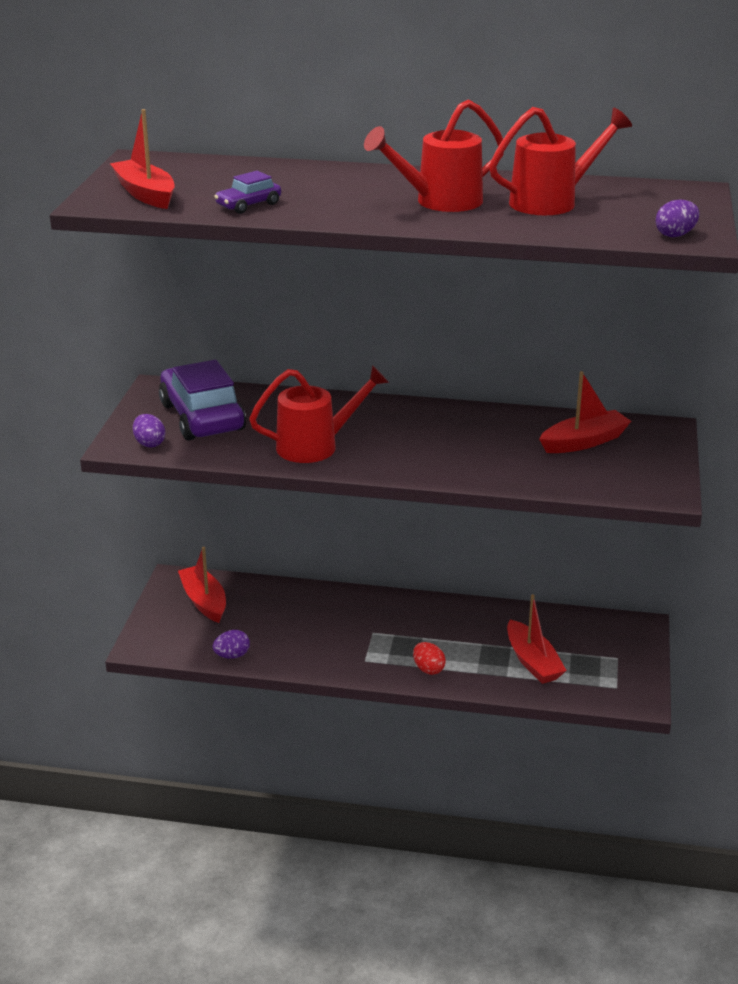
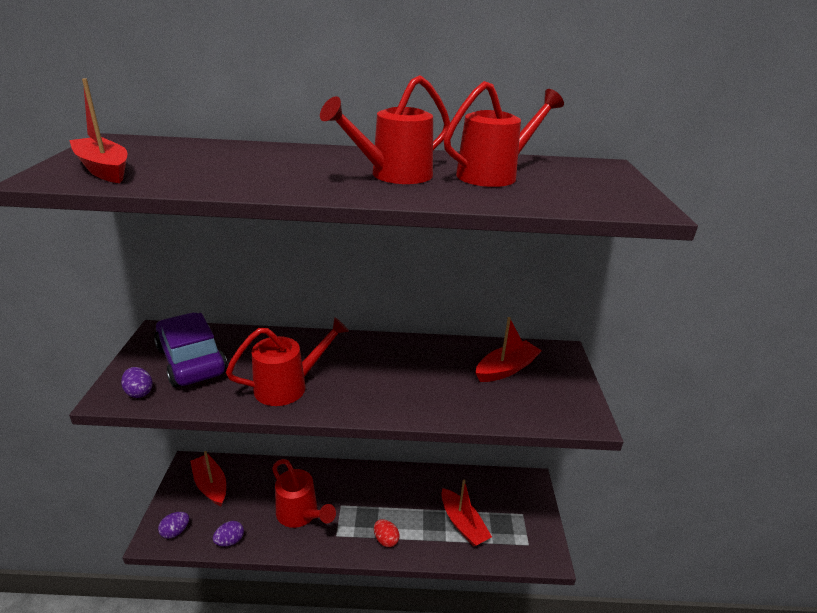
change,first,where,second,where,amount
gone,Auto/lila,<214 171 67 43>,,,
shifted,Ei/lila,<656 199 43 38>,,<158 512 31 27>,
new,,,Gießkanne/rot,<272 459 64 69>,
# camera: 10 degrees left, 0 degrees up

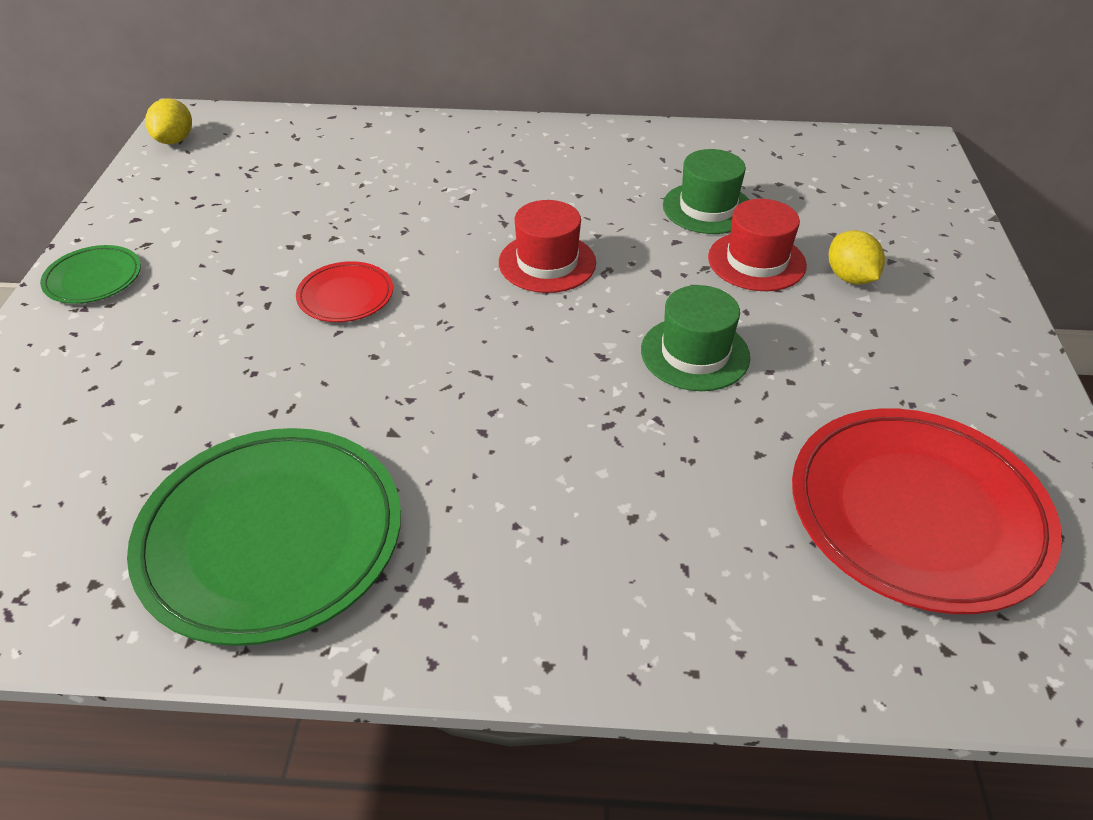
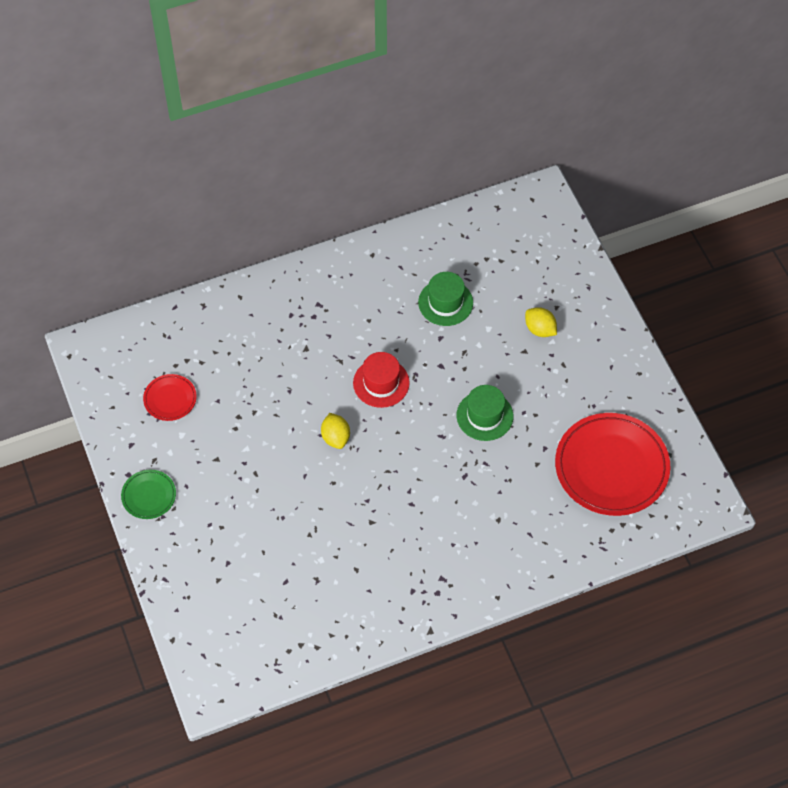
change,first,where,second,where,amount
shifted,Zitrone/gelb,<145 98 47 46>,,<321 413 29 36>,
gone,Hut/rot,<708 199 99 92>,,,
shifted,Teller/rot,<296 261 97 61>,,<143 374 54 47>,
gone,Teller/grün,<127 428 274 218>,,,
# camera: 25 degrees left, 15 degrees up

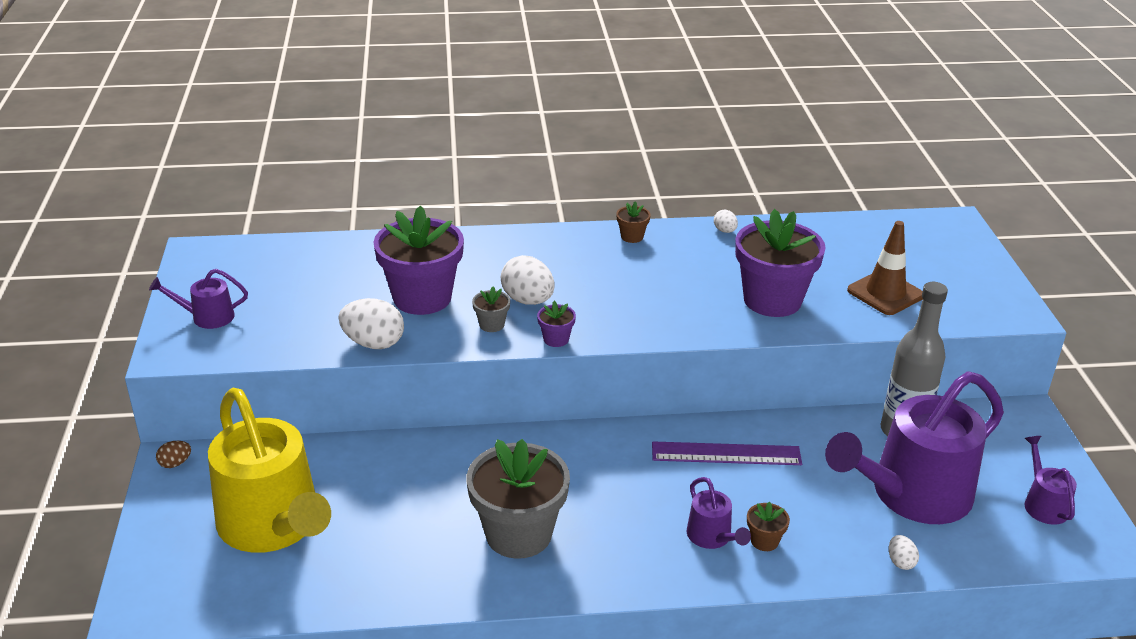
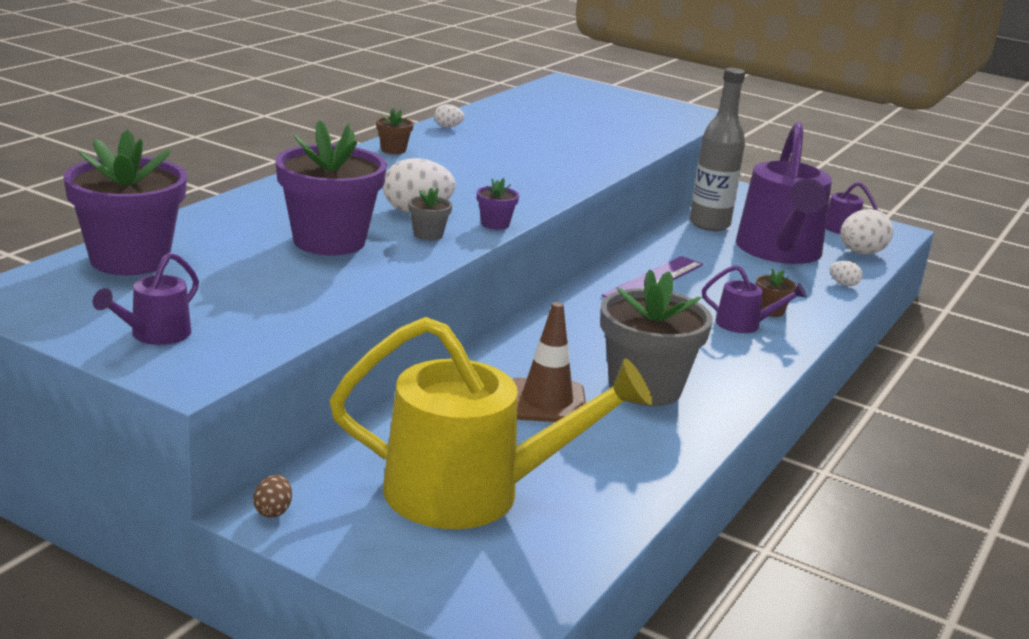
change,first,where,second,where,amount
shifted,Blumentopf/lila,<735 209 91 108>,,<63 130 124 145>,
shifted,Leitkegel/braun,<847 221 76 94>,,<512 302 74 120>,
shifted,Ei/weiß,<339 298 65 51>,,<840 209 53 45>,
# camera: 55 degrees left, 10 degrees down

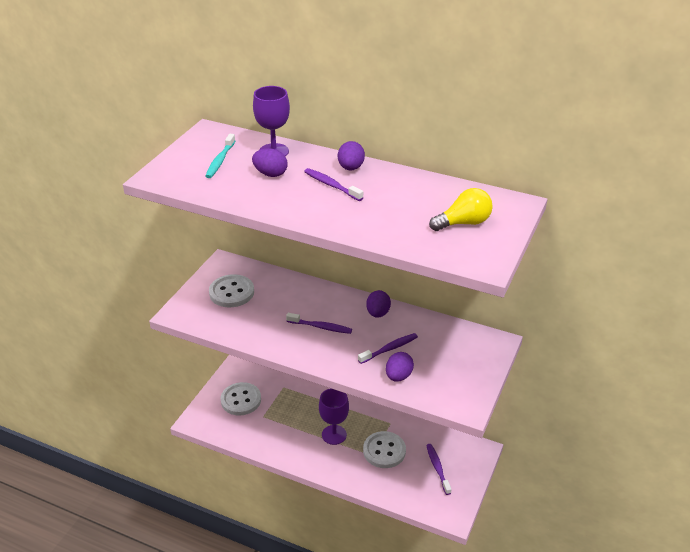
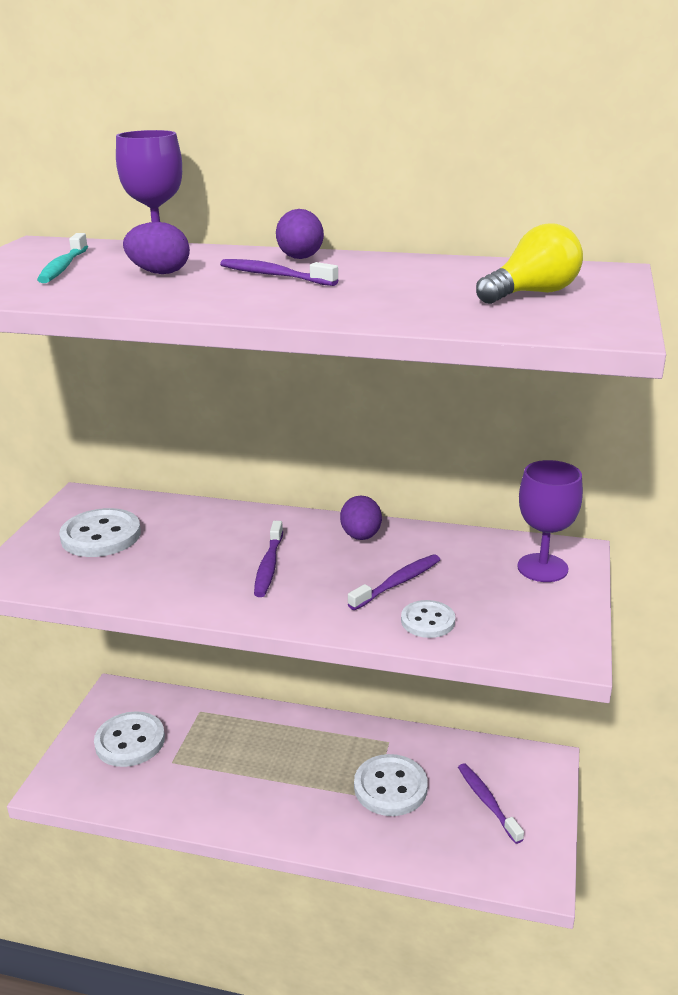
change,first,where,second,where,amount
rotated,Zahnbürste/lila,<286 313 66 21>,,<254 521 29 76>,90 degrees clockwise
swapped,Ei/lila,<386 352 28 30>,Knopf/weiß,<401 600 54 38>,
shifted,Kelch/lila,<319 388 30 57>,,<517 460 66 122>,
# camera: 10 degrees left, 10 degrees down

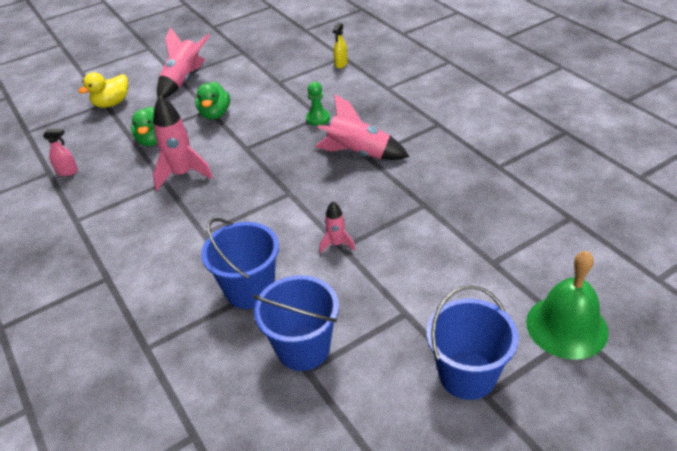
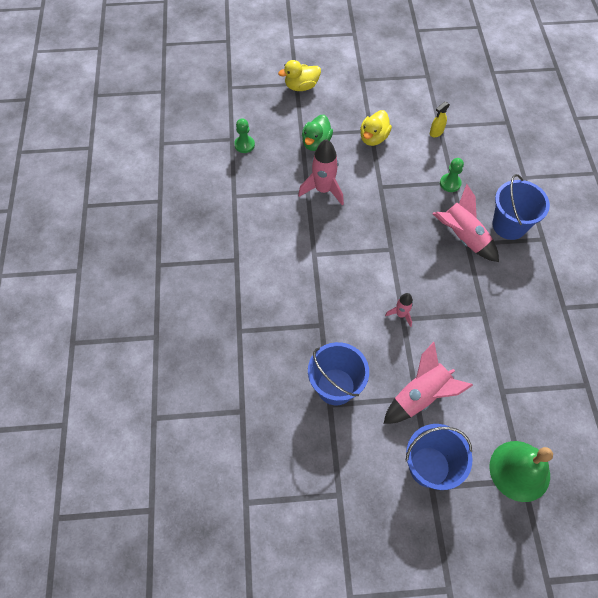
change,first,where,second,where,amount
shifted,Sprühflasche/gelb,<333 23 15 46>,,<430 101 20 36>,
shifted,Rakete/rosa,<157 27 53 71>,,<384 342 89 82>,
repainted,Ente/grün,<195 81 35 39>,Ente/gelb,<360 110 32 36>,
swapped,Sprühflasche/rosa,<43 129 35 47>,Bauer/grün,<234 118 21 35>,
shifted,Eimer/blau,<201 218 78 91>,,<492 174 58 66>,
# camera: 25 degrees right, 20 degrees up

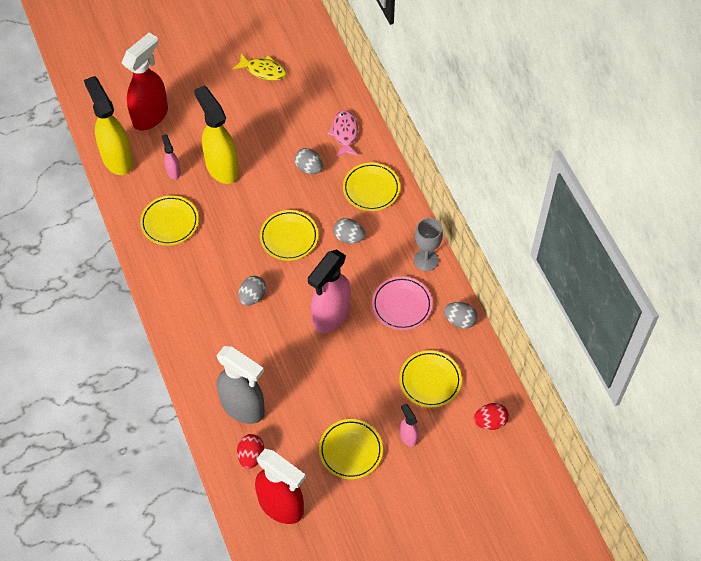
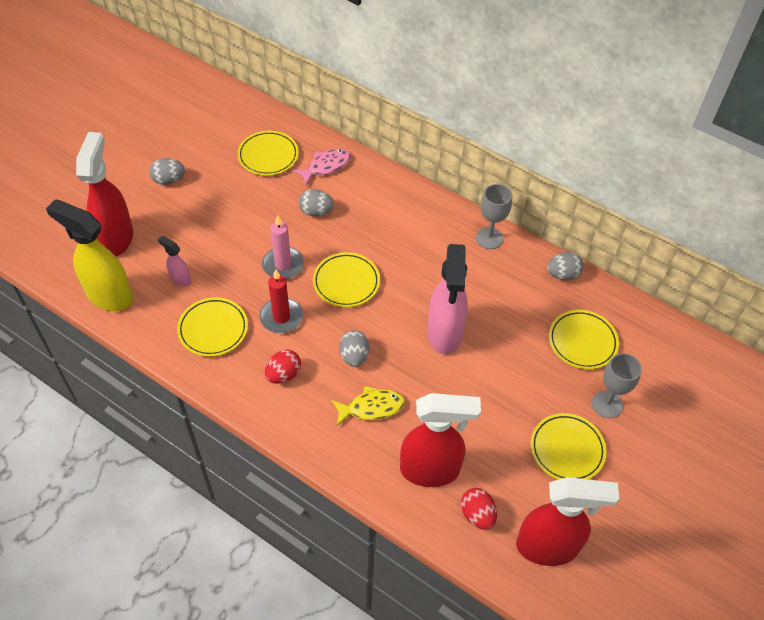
change,first,where,second,where,amount
shifted,Fisch/gelb,<233 53 54 28>,,<331 386 74 40>,
gone,Sprühflasche/gelb,<194 86 45 98>,,,
rotated,Fisch/rosa,<327 110 31 47>,,<293 148 58 37>,90 degrees clockwise
shifted,Teller/gelb,<343 163 57 48>,,<237 131 62 45>,
shifted,Ei/grau,<334 218 31 26>,,<149 158 36 27>,
gone,Teller/rosa,<372 276 61 54>,,,
repainted,Sprühflasche/grau,<217 346 48 78>,Sprühflasche/rot,<400 393 81 94>,
shifted,Ei/rot,<474 403 35 27>,,<265 350 36 34>,
swapped,Sprühflasche/rosa,<400 404 19 43>,Kelch/grau,<592 353 50 65>,
new,,,Kerze/rosa,<262 215 42 64>,
new,,,Kerze/rot,<259 269 44 64>,
# camera: 35 degrees left, 5 degrees down

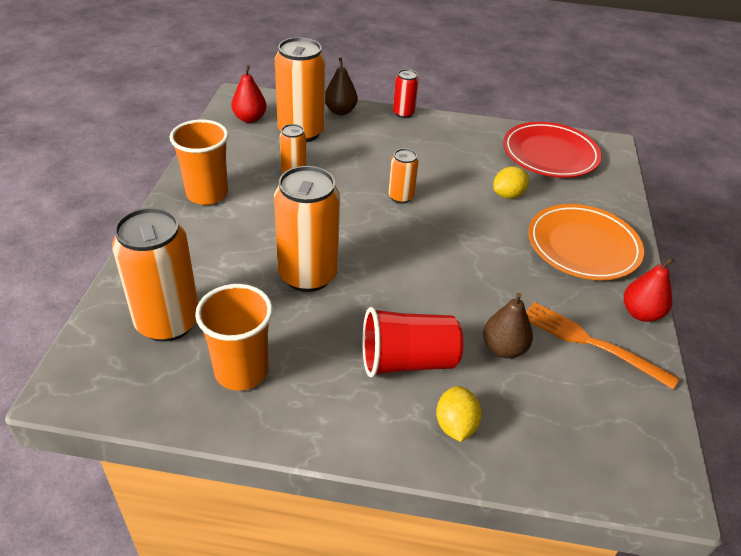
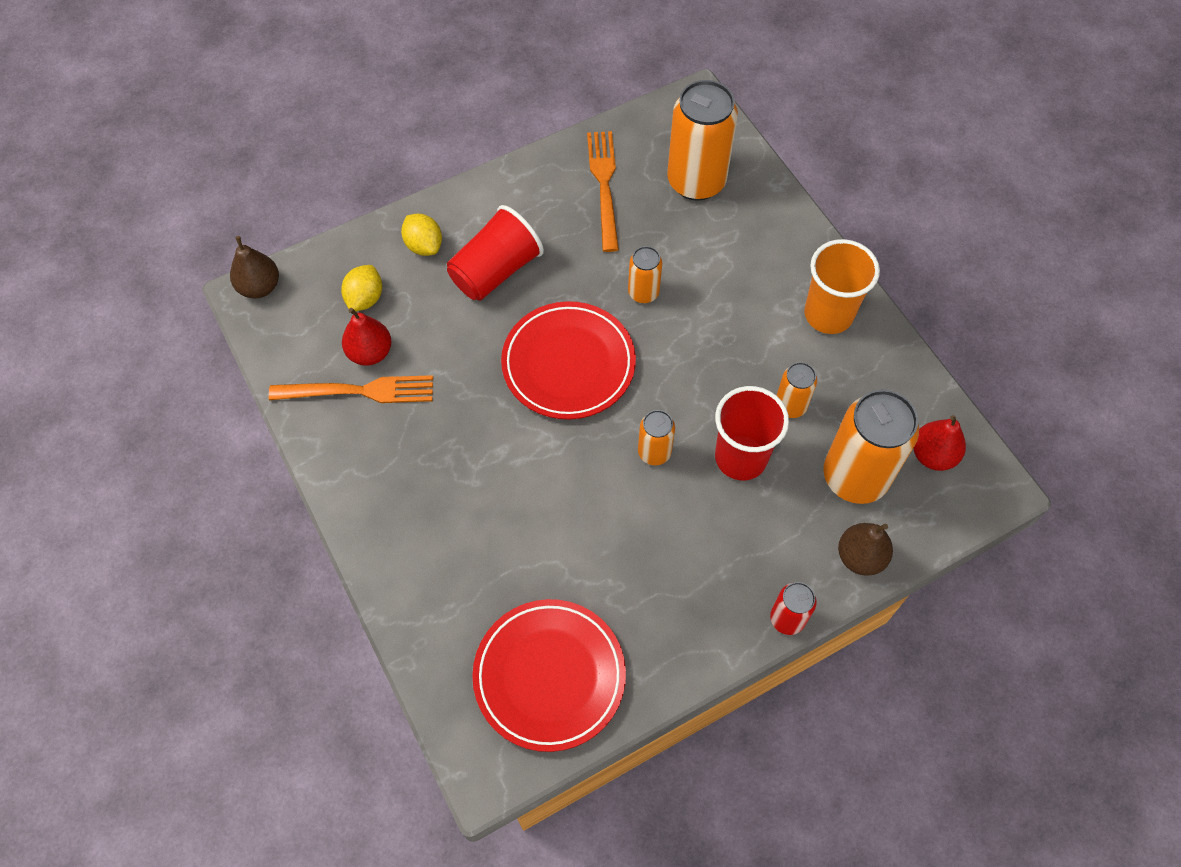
change,first,where,second,where,amount
scaled,Dose/orange,<274 166 66 126>,,<628 246 34 57>,x0.50
shifted,Zitrone/gelb,<493 166 36 33>,,<341 265 41 46>,
gone,Teller/orange,<528 204 116 76>,,,
shifted,Birne/rot,<624 257 50 65>,,<342 308 50 58>,
swapped,Becher/orange,<195 284 78 107>,Gabel/orange,<587 131 32 121>,
shifted,Birne/braun,<483 293 50 65>,,<230 236 49 62>,
new,,,Teller/rot,<501 301 135 118>,
new,,,Becher/rot,<715 386 74 94>,
# camera: 145 degrees right, 20 degrees up

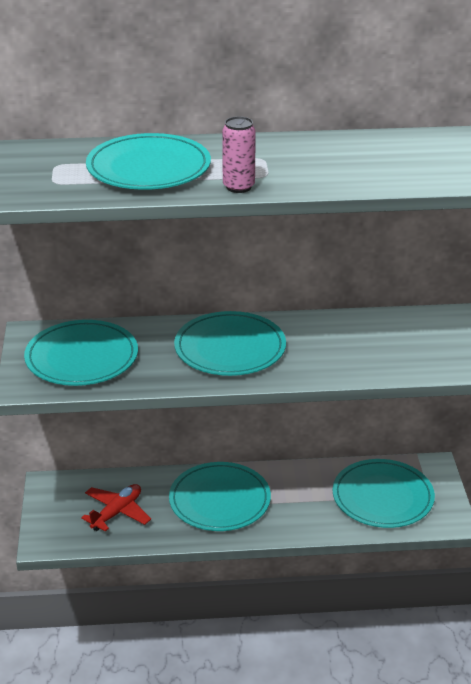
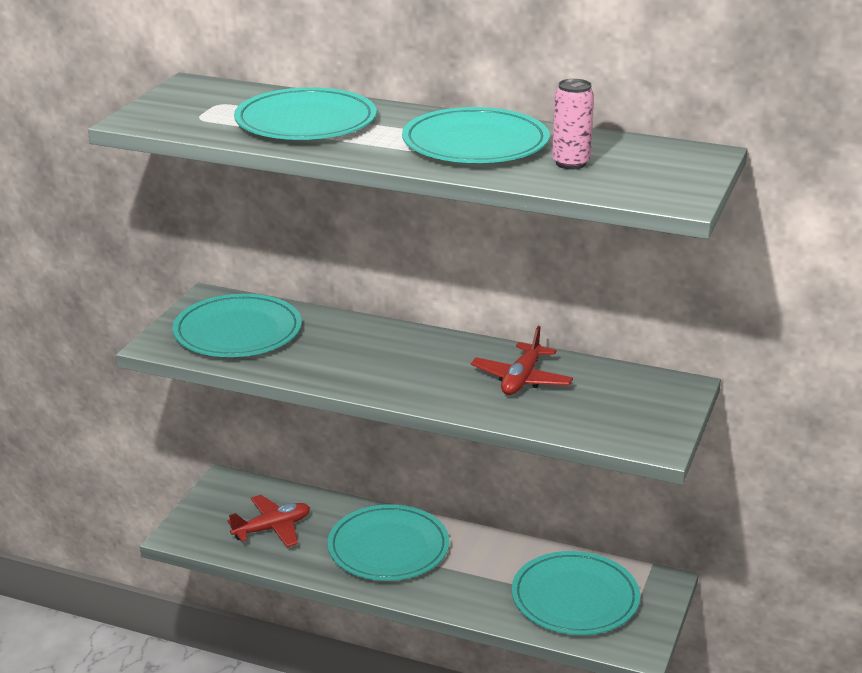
change,first,where,second,where,amount
shifted,Dose/rosa,<222 116 34 77>,,<552 79 42 90>,
shifted,Teller/türkis,<174 311 112 65>,,<402 107 147 56>,
new,,,Flugzeug/rot,<471 326 102 69>,
# camera: 25 degrees right, 5 degrees down

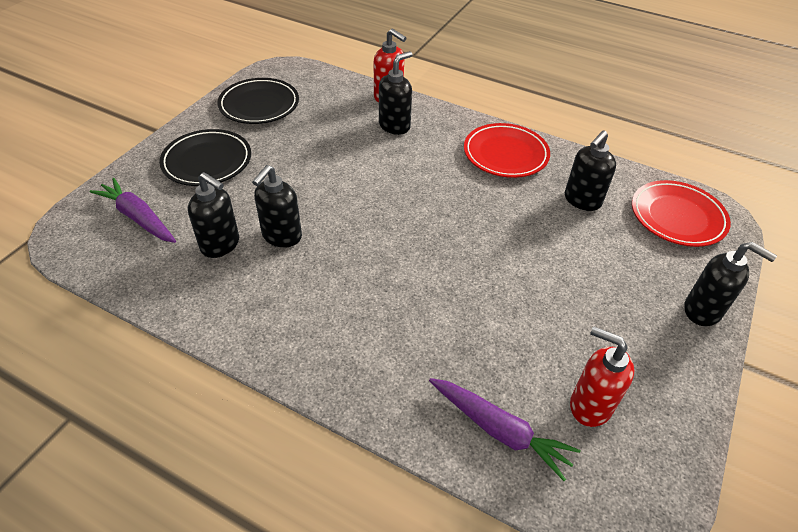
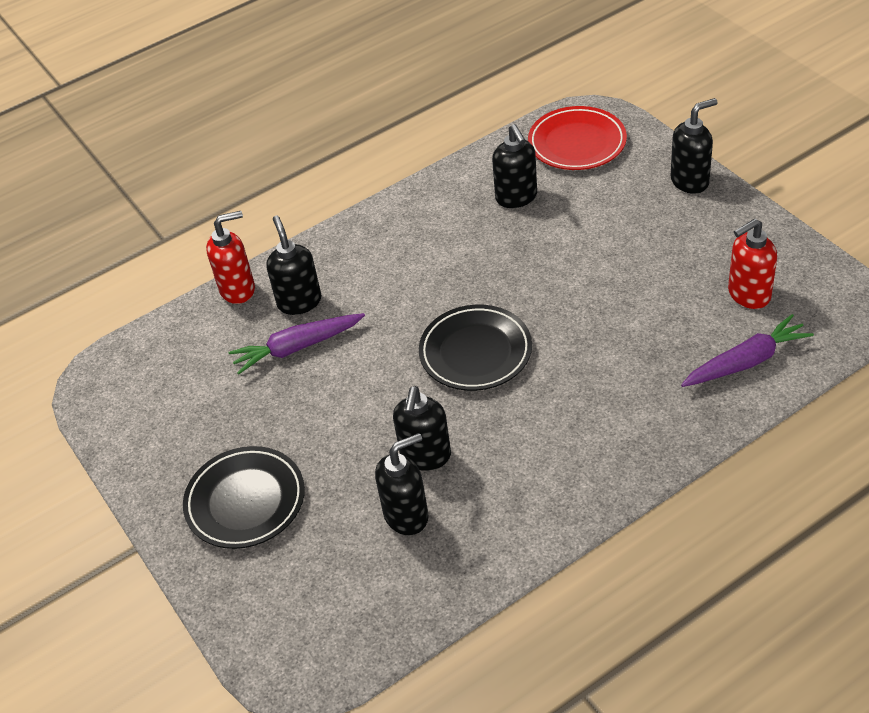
change,first,where,second,where,amount
shifted,Teller/schwarz,<217 78 82 46>,,<419 305 113 86>,
gone,Teller/rot,<464 123 86 55>,,,
rotated,Seifenspender/schwarz,<252 165 50 83>,,<393 386 58 85>,45 degrees clockwise
shifted,Karotte/lila,<90 178 86 65>,,<229 313 136 61>,
# camera: 55 degrees left, 0 degrees up

